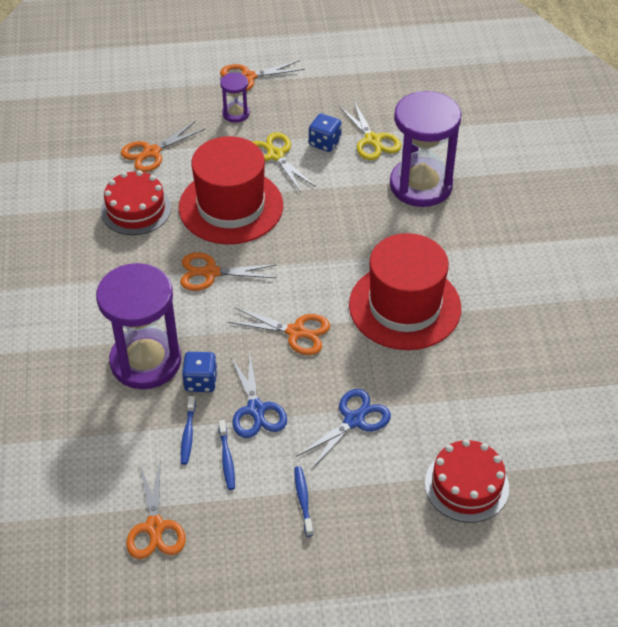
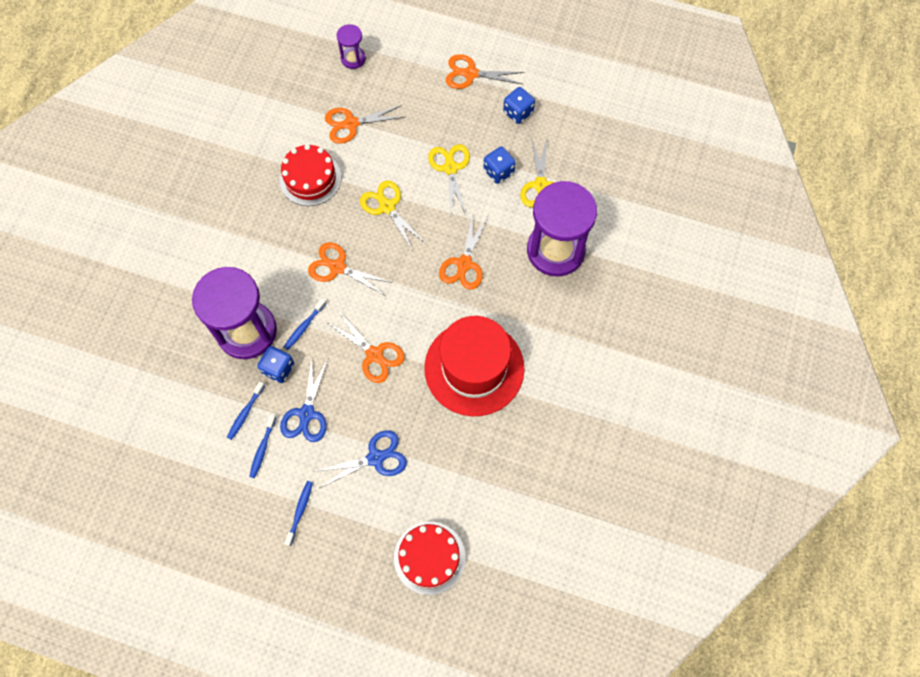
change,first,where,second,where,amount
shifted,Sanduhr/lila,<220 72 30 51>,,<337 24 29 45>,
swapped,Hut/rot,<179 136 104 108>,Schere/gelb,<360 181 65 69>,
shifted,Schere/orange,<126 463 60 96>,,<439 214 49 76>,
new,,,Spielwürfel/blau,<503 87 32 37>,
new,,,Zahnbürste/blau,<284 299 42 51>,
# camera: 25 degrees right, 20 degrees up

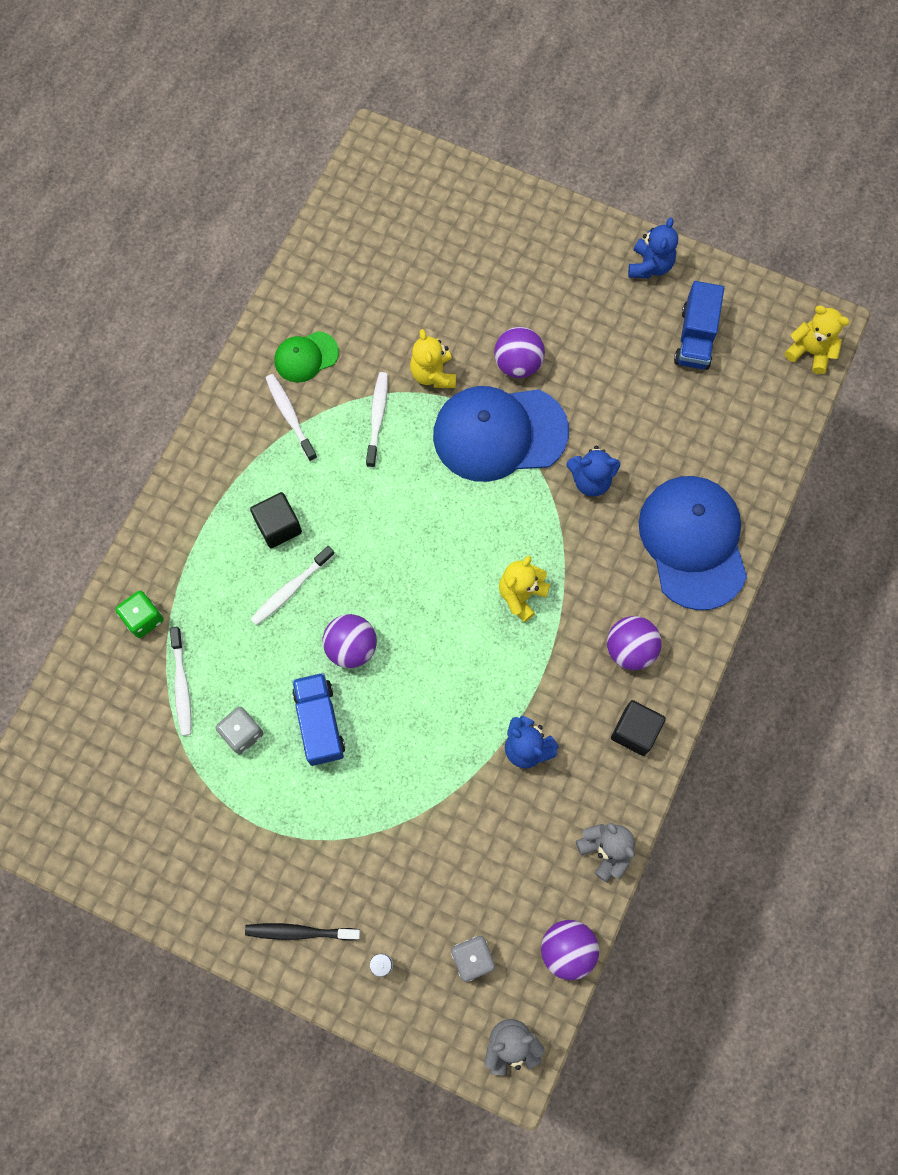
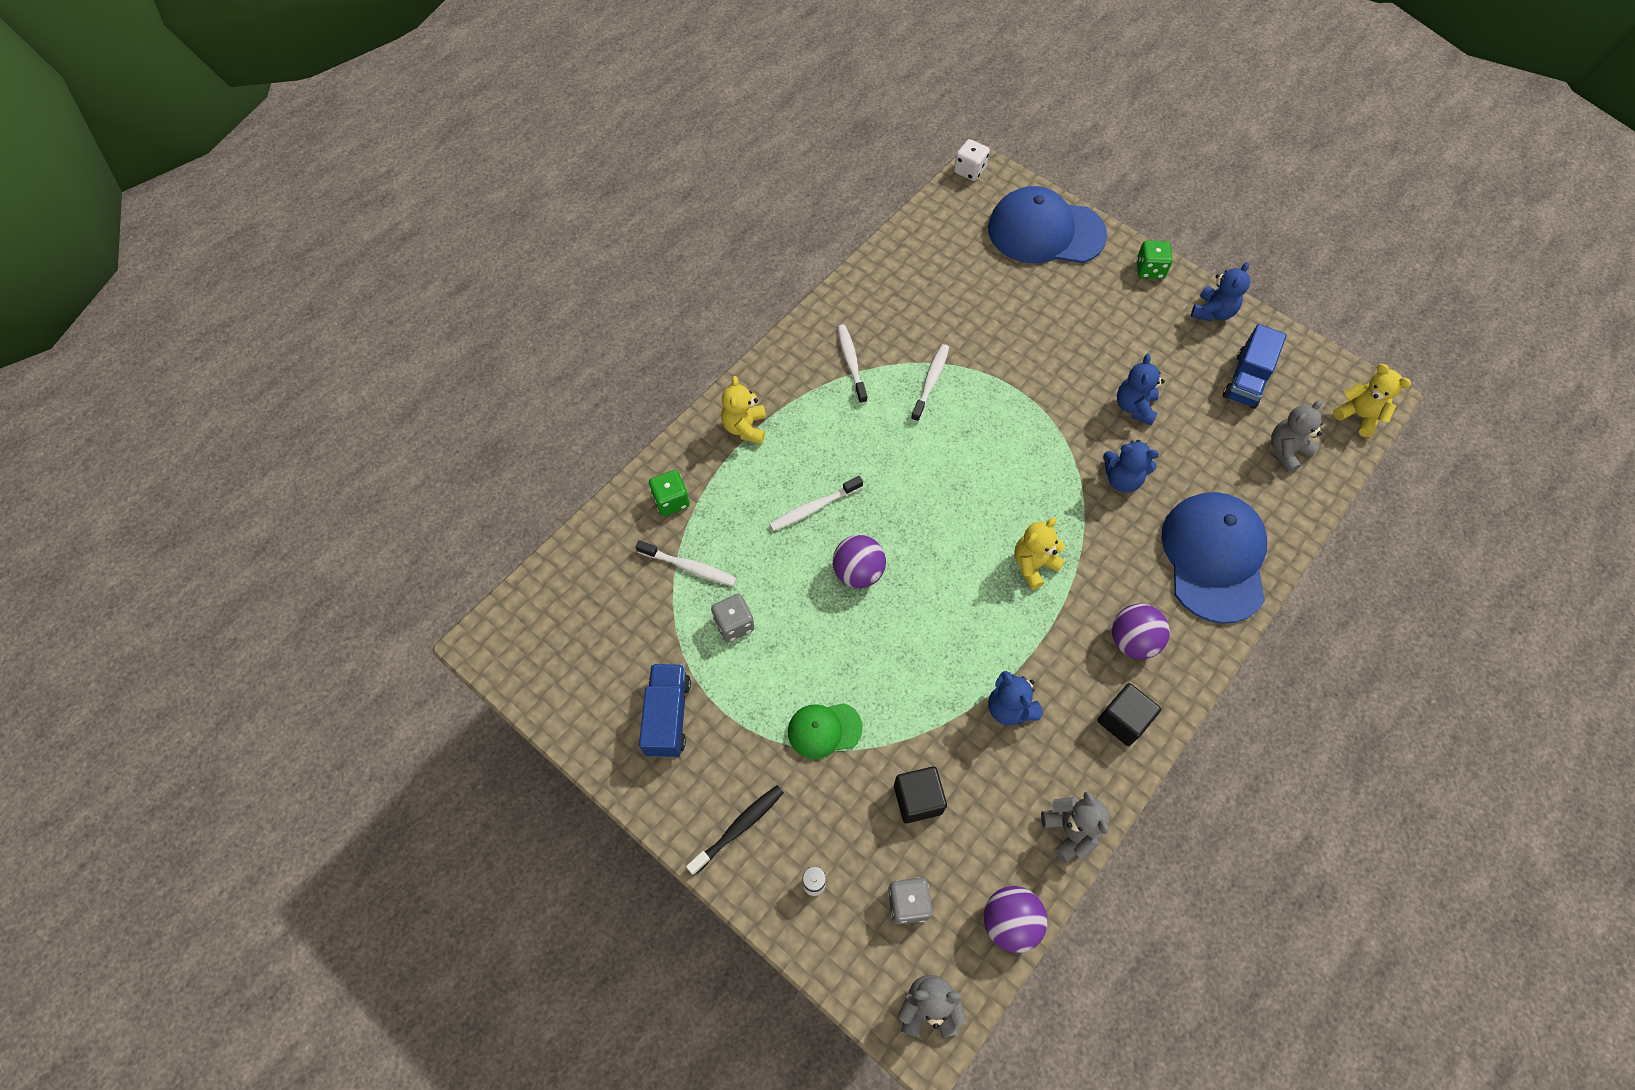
change,first,where,second,where,amount
gone,Ball/lila,<494 327 51 51>,,,
shifted,Teddybär/gelb,<410 329 46 59>,,<721 376 45 68>,
shifted,Kappe/grün,<275 331 64 52>,,<788 703 75 56>,
shifted,Kappe/blau,<433 386 136 96>,,<988 186 119 77>,
shifted,Kubus/schwarz,<250 492 52 56>,,<894 767 53 56>,
rotated,Zahnbürste/weiß,<170 627 22 109>,,<636 540 101 46>,75 degrees counterclockwise
shifted,Lastwagen/blau,<292 673 53 93>,,<639 664 52 93>,
rotated,Zahnbürste/schwarz,<245 923 115 18>,,<686 785 98 90>,120 degrees clockwise
new,,,Spielwürfel/weiß,<954 139 36 42>,
new,,,Spielwürfel/grün,<1136 241 37 38>,
new,,,Teddybär/blau,<1117 354 48 71>,
new,,,Teddybär/grau,<1271 400 52 73>,
# camera: 15 degrees right, 10 degrees down

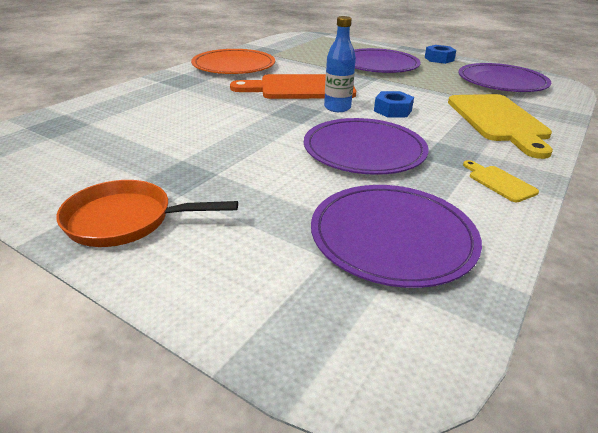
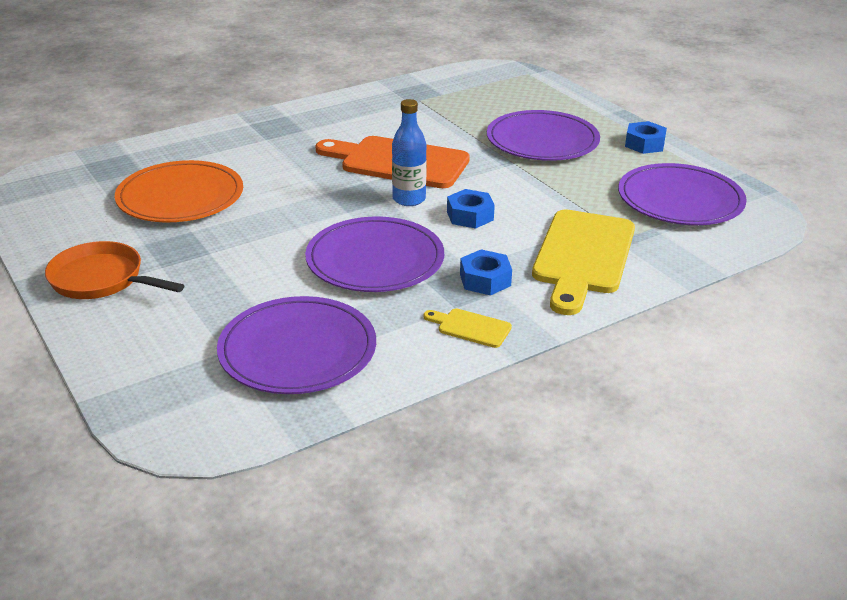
change,first,where,second,where,amount
shifted,Teller/orange,<191 49 84 25>,,<115 160 128 62>,
rotated,Schneidebrett/gelb,<463 160 76 42>,,<423 309 89 39>,60 degrees counterclockwise
new,,,Sechskantmutter/blau,<460 249 52 46>,
# camera: 25 degrees right, 0 degrees up

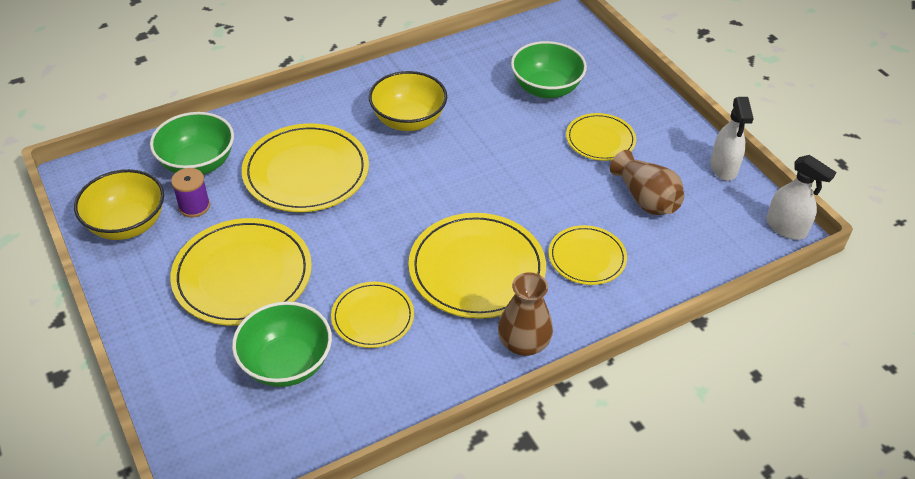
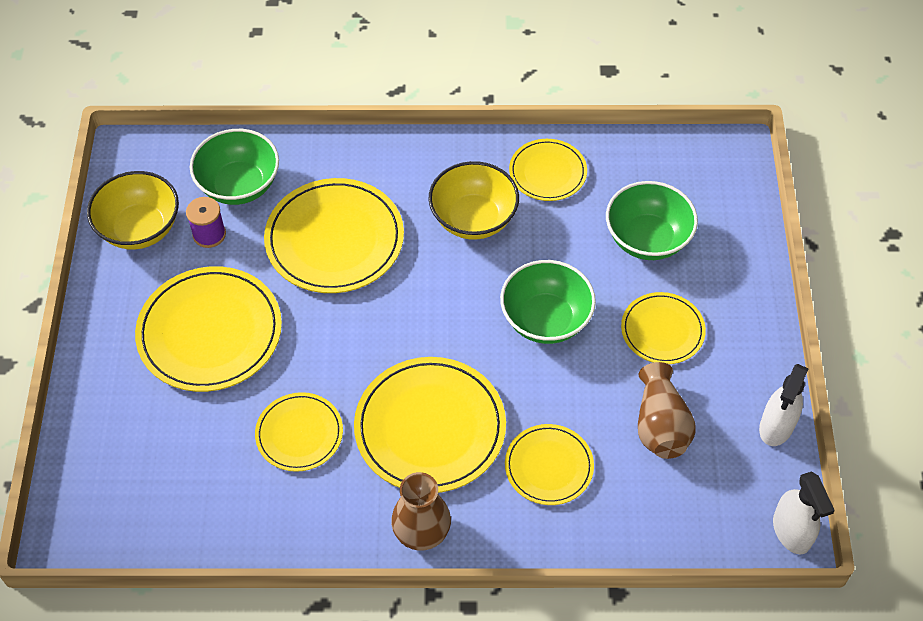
change,first,where,second,where,amount
shifted,Schüssel/grün,<232 301 100 86>,,<500 260 96 84>,
new,,,Teller/gelb,<509 139 78 62>,
# camera: 30 degrees right, 10 degrees up

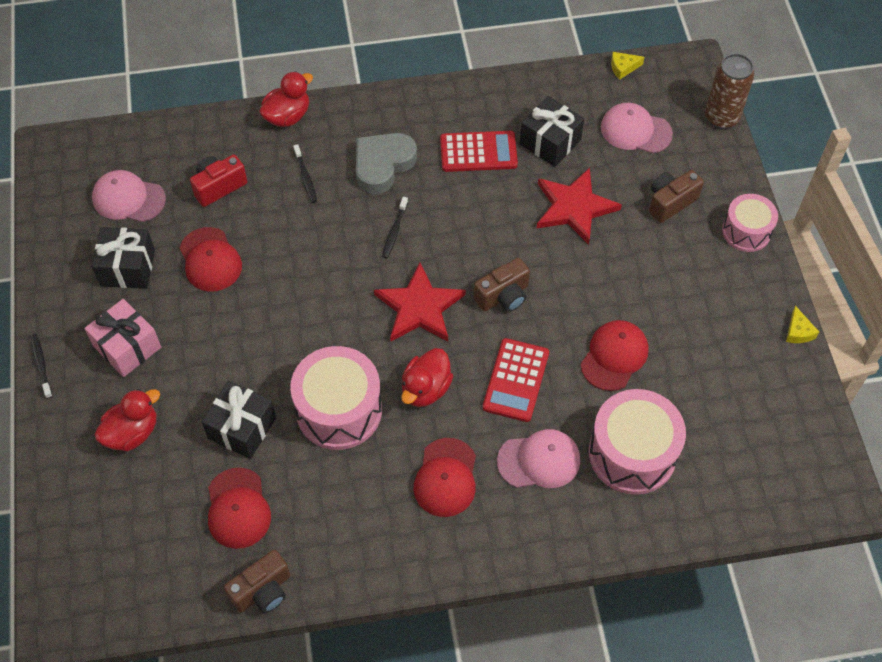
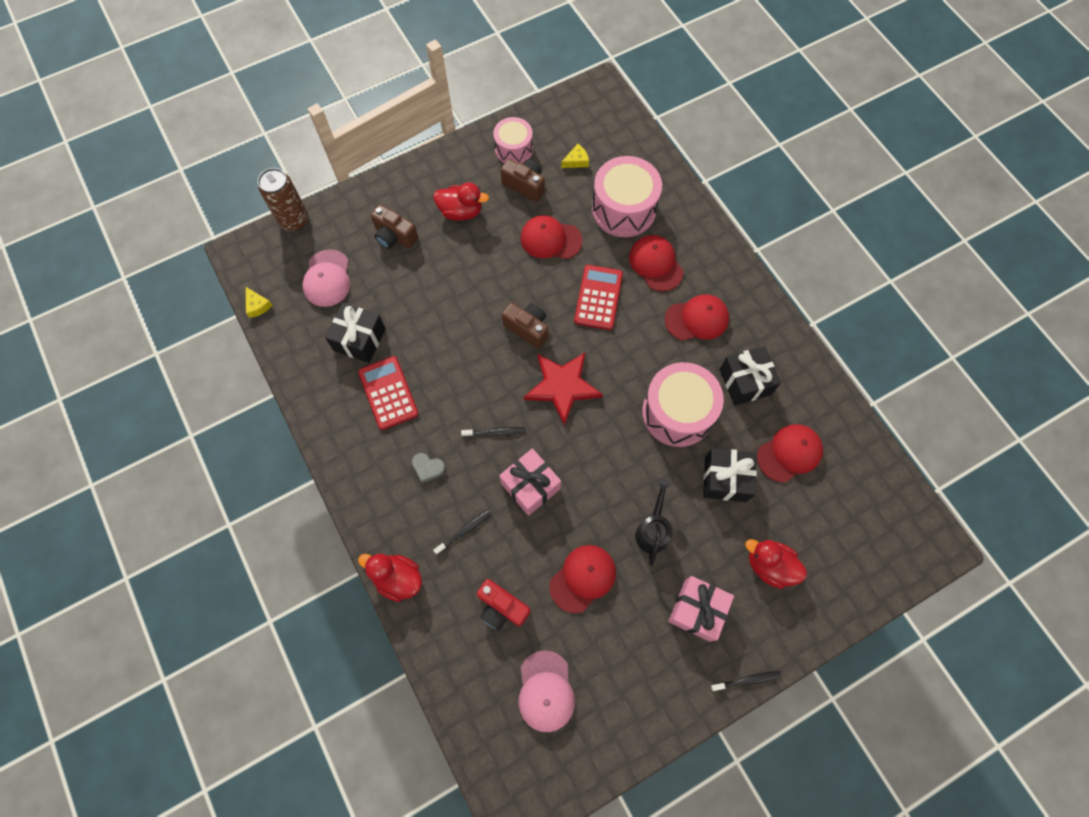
change,first,where,second,where,amount
scaled,Herz/grau,<356 133 61 61>,,<412 453 34 30>,x0.50
gone,Stern/rot,<537 168 85 77>,,,
shifted,Trommel/rosa,<722 194 56 58>,,<493 117 40 47>,
shifted,Geschenk/schwarz,<92 227 63 62>,,<719 346 62 60>,
shifted,Käse/gelb,<786 306 33 37>,,<561 144 28 24>,
rotated,Zahnbürste/schwarz,<30 334 23 65>,,<711 671 70 20>,150 degrees counterclockwise
rotated,Taschenrechner/rot,<483 338 66 84>,,<574 265 49 65>,75 degrees counterclockwise
shifted,Ente/rot,<401 348 52 59>,,<433 183 56 38>,
repainted,Kappe/rosa,<497 429 83 59>,Kappe/rot,<629 235 55 56>,
shifted,Kamera/braun,<224 550 66 63>,,<501 159 44 43>,
new,,,Geschenk/rosa,<499 448 62 68>,
new,,,Gießkanne/schwarz,<635 479 38 87>,
# camera: 110 degrees left, 10 degrees up

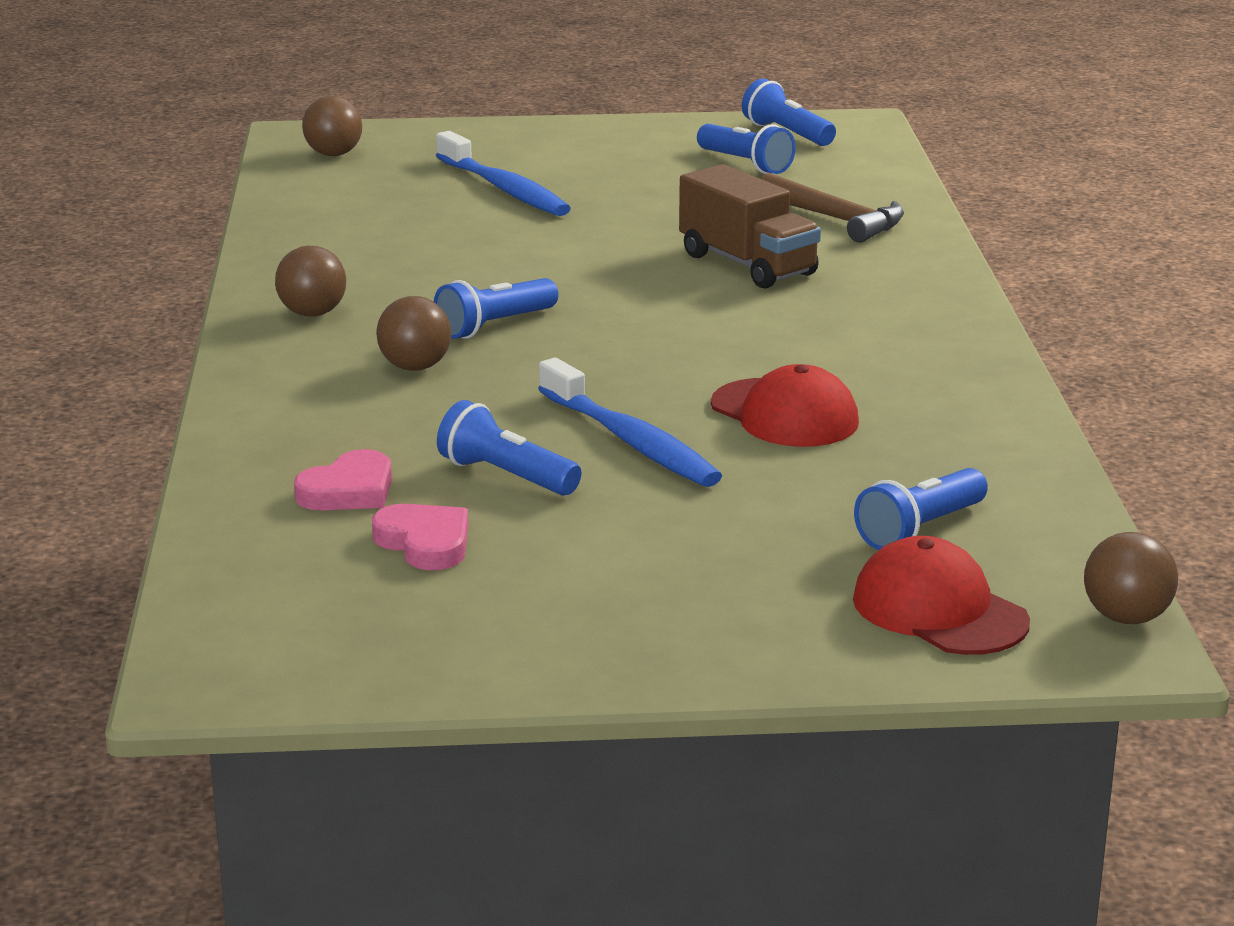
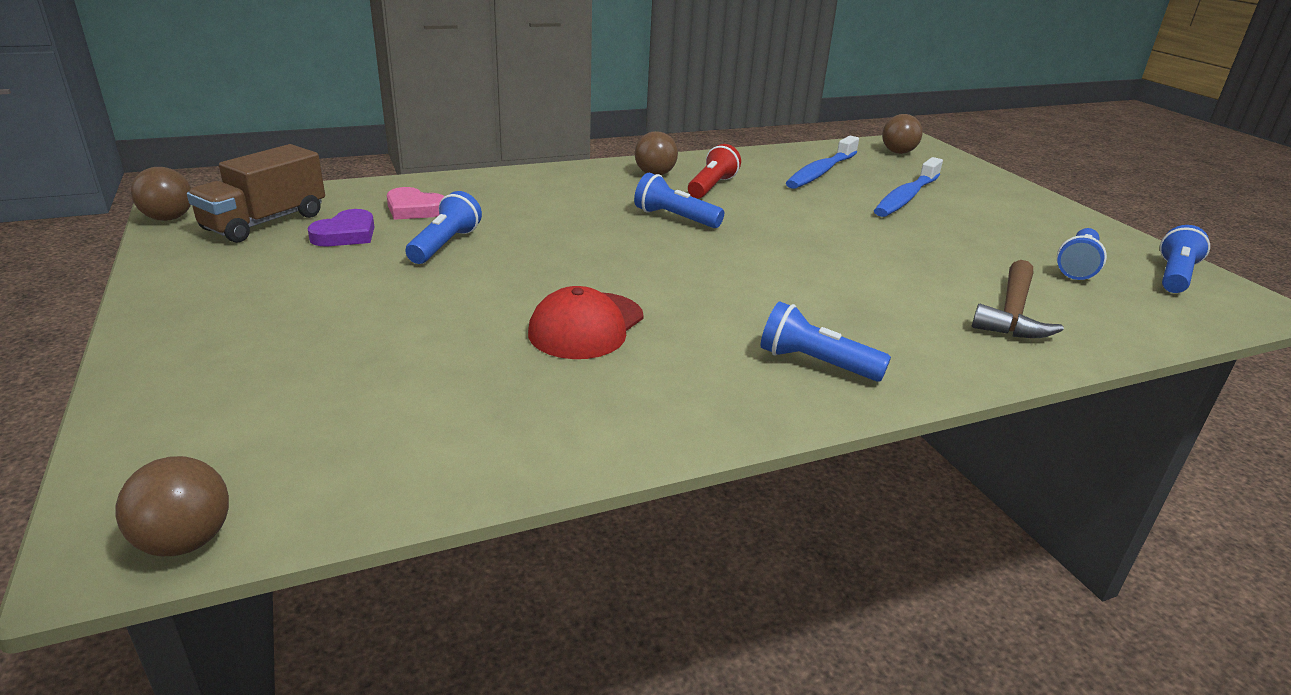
change,first,where,second,where,amount
shifted,Lastwagen/braun,<679 164 142 125>,,<187 144 138 99>,
shifted,Ball/braun,<376 296 75 75>,,<131 167 60 54>,
shifted,Zahnbürste/blau,<538 358 184 129>,,<786 136 73 53>,
shifted,Taschenlampe/blau,<854 468 134 82>,,<761 301 130 81>,
repainted,Herz/rosa,<372 504 96 66>,Herz/lila,<307 209 67 37>,
gone,Kappe/rot,<853 536 177 119>,,,
new,,,Taschenlampe/rot,<688 144 53 55>,
# camera: 70 degrees right, 5 degrees up

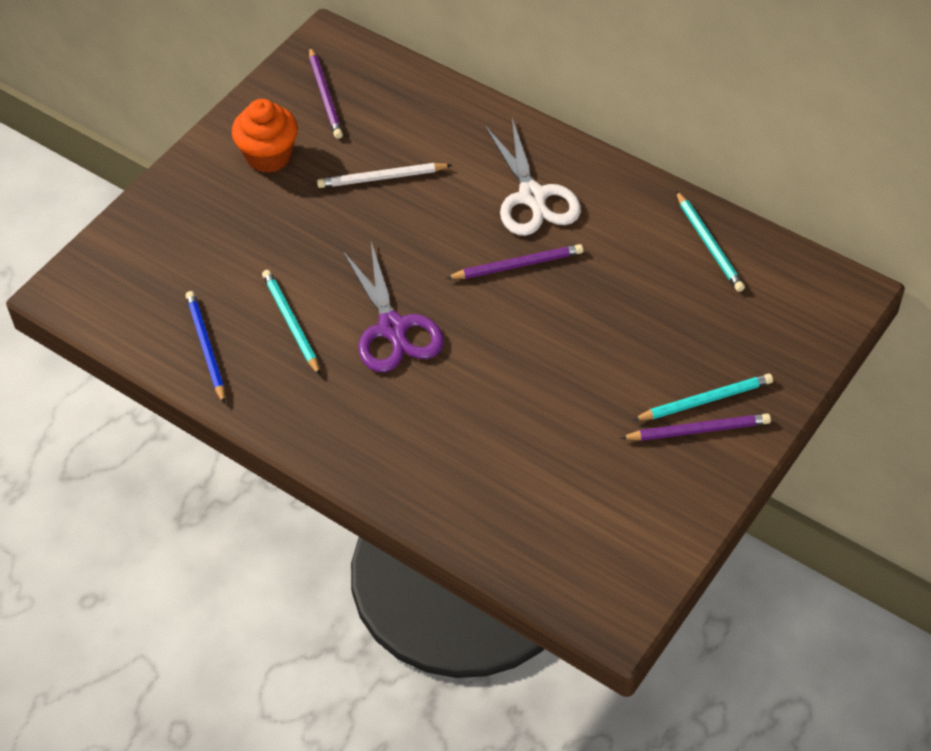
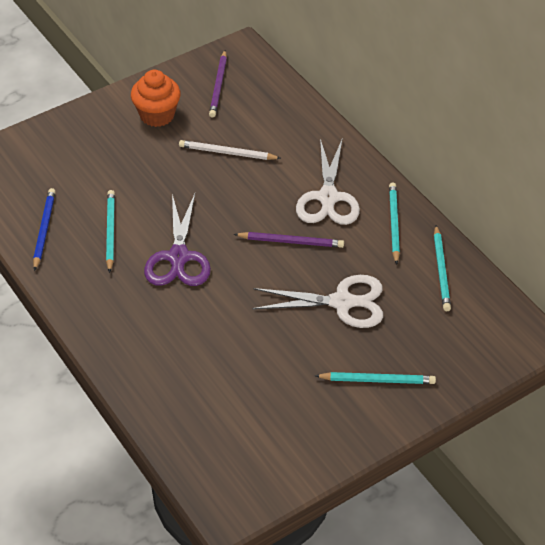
change,first,where,second,where,amount
gone,Bleistift/lila,<621 414 150 27>,,,
new,,,Bleistift/türkis,<389 182 11 83>,
new,,,Schere/weiß,<252 275 131 53>,
# camera: 20 degrees right, 5 degrees down

